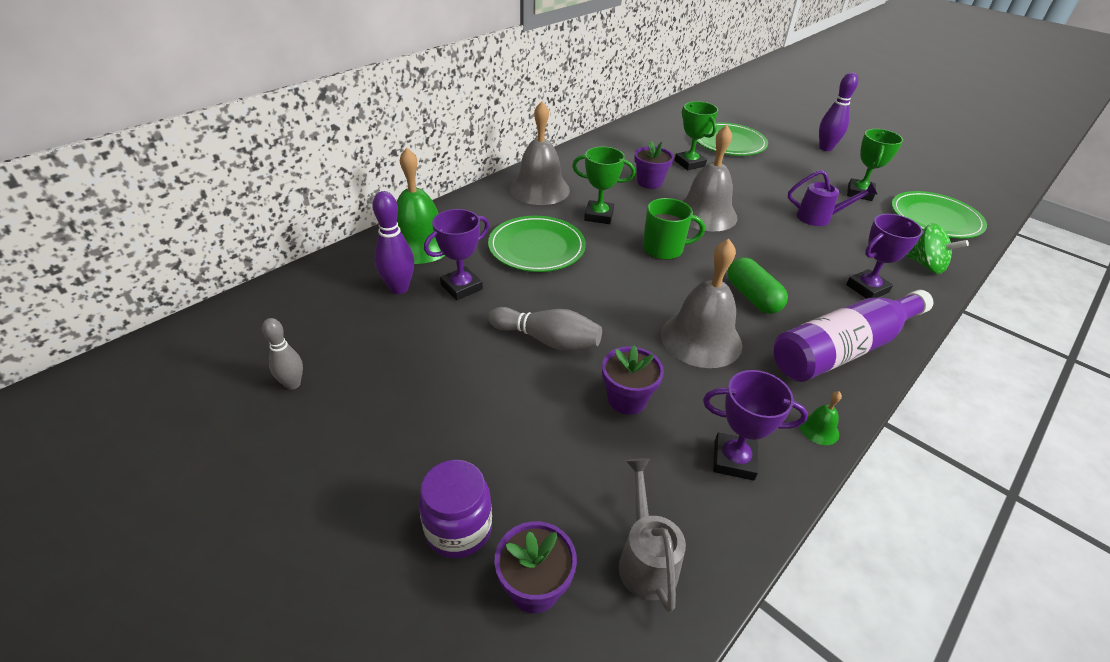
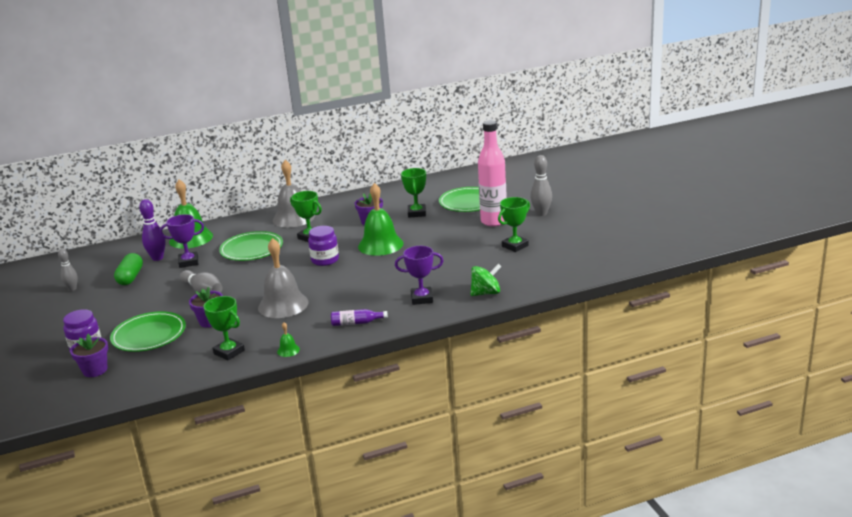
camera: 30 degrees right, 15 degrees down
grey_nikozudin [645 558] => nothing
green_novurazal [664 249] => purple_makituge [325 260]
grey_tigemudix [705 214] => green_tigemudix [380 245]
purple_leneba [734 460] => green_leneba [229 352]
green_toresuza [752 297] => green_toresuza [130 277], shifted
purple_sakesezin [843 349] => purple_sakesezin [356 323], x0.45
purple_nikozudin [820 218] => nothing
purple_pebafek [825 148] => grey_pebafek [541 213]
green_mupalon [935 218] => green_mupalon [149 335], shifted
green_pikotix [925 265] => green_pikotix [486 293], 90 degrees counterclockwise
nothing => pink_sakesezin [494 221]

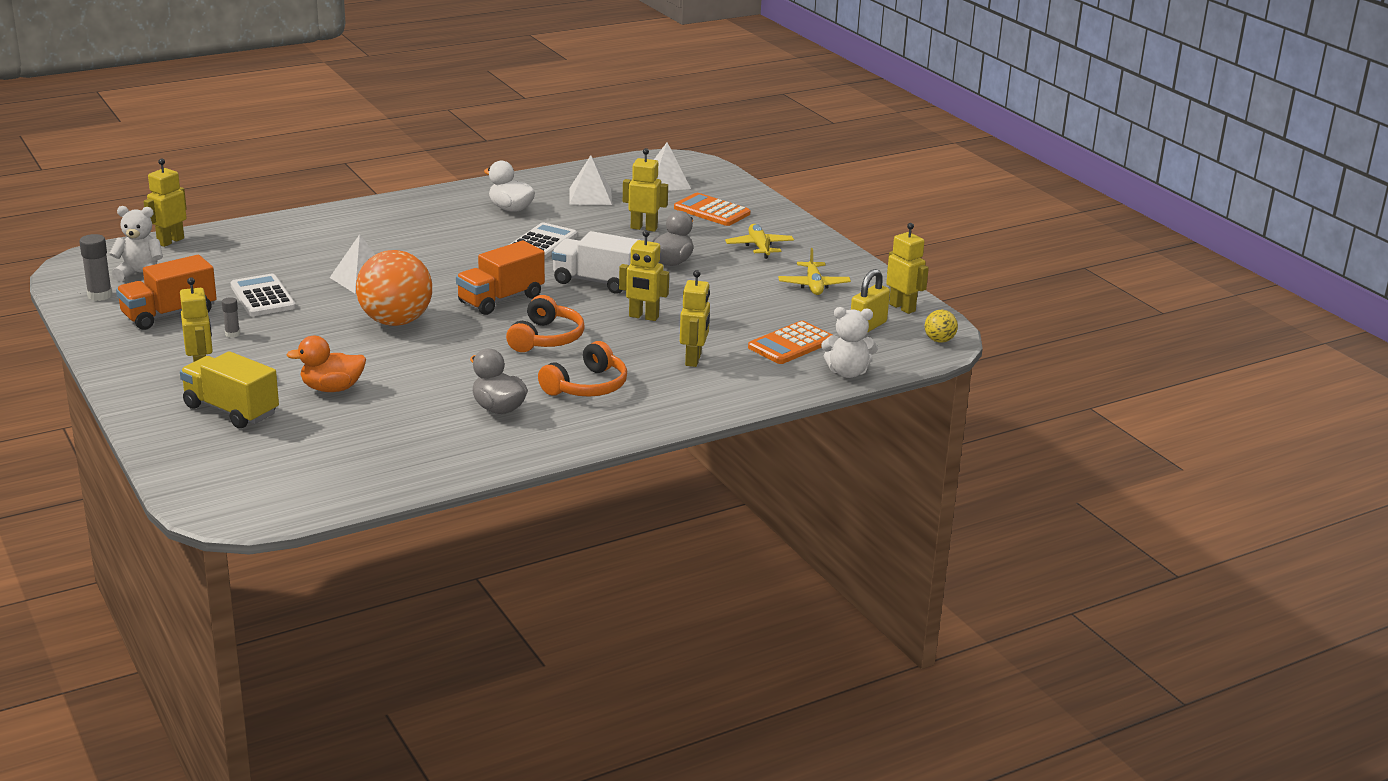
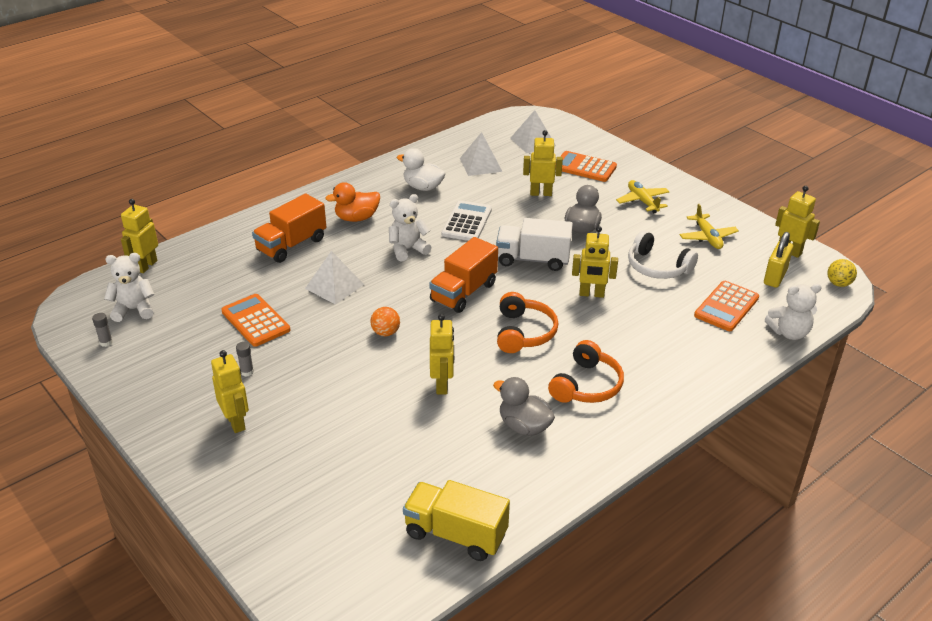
camera: 10 degrees left, 10 degrees up
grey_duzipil [100 295] => grey_duzipil [106 342], x0.59
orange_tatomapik [169 314] => orange_tatomapik [291 245], shifted
yellow_tatomapik [231 410] => yellow_tatomapik [455 534], shifted
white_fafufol [262 297] => orange_fafufol [255 321]
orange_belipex [332 388] => orange_belipex [356 218], shifted
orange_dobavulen [395 321] => orange_dobavulen [385 332], x0.44
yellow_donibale [693 360] => yellow_donibale [442 385], shifted
nothing => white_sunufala [407 249]
nothing => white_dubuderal [657 267]

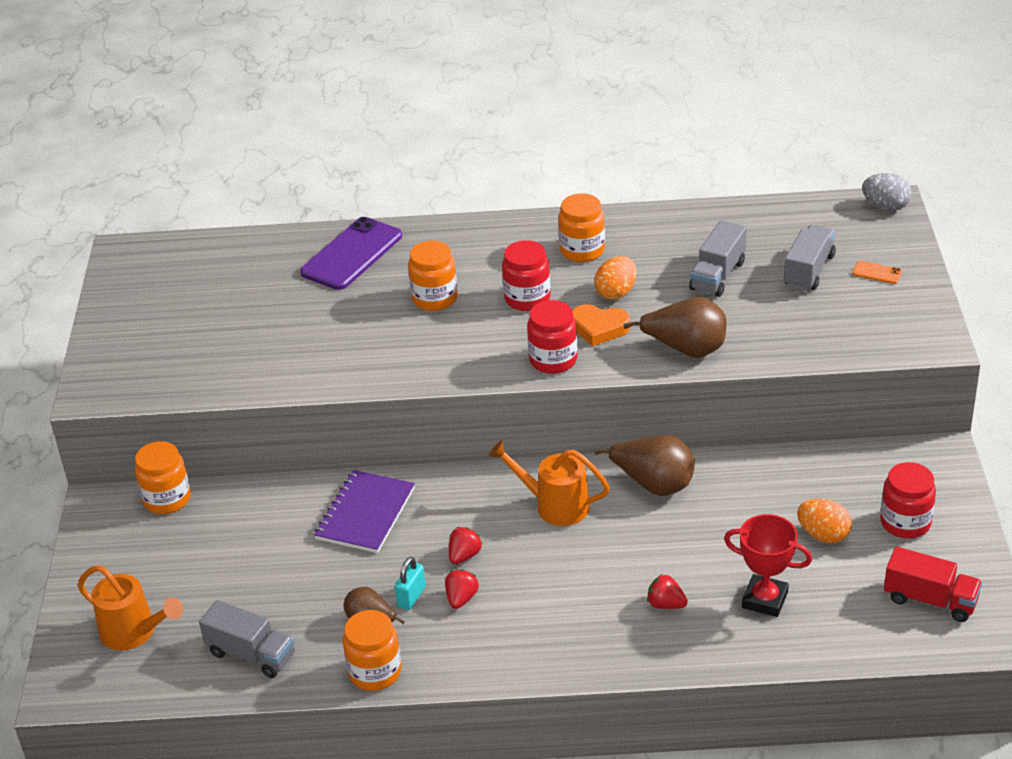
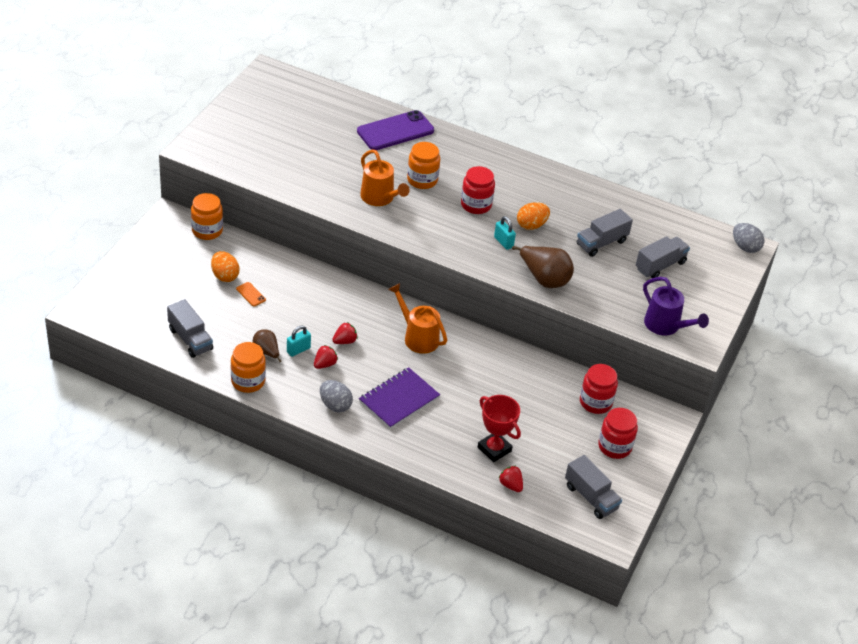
camera: 20 degrees right, 5 degrees up
orange_nikozudin [135 632] => orange_nikozudin [380 198], shifted
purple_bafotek [365 514] => purple_bafotek [399 399], shifted
red_makituge [553 360] => red_makituge [595 402], shifted
orange_makituge [582 250] => nothing
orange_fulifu [599 328] => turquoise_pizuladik [503 242]
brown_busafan [653 484] => nothing
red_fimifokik [666 604] => red_fimifokik [510 485], shifted
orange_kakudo [823 535] => orange_kakudo [225 276], shifted
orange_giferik [877 273] => orange_giferik [251 294], shifted
red_tatomapik [930 600] => grey_tatomapik [591 497]
nothing => grey_kakudo [335 405]
nothing => purple_nikozudin [666 326]

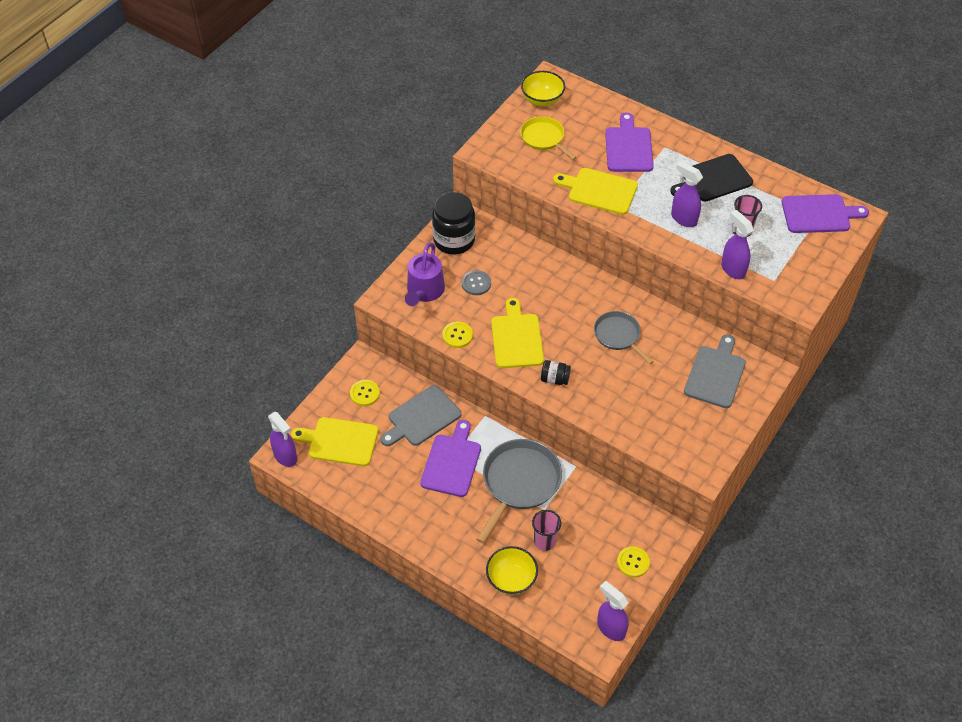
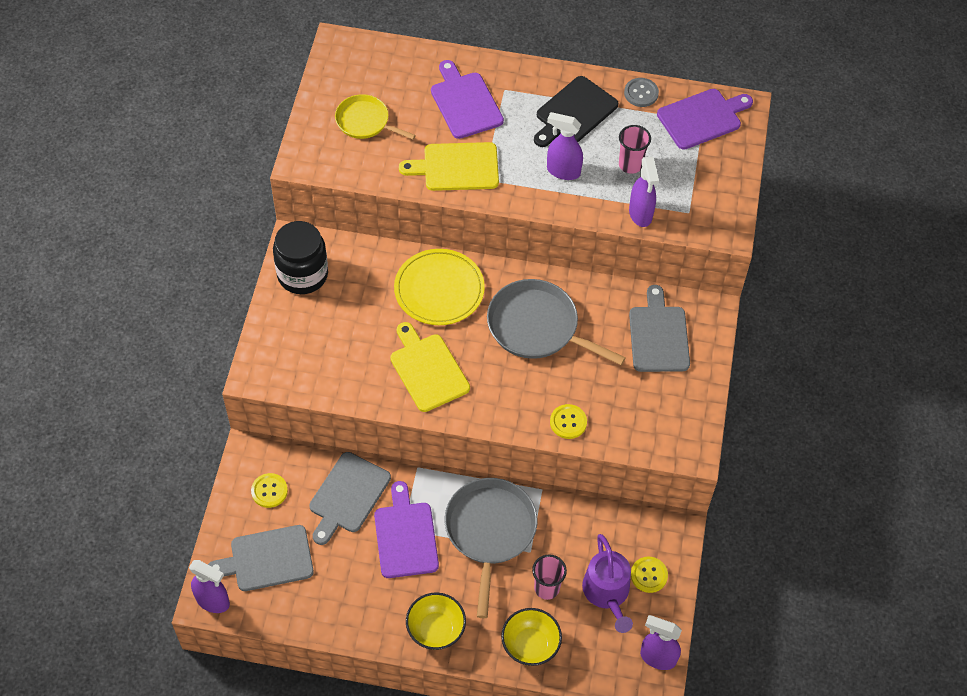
camera: 25 degrees left, 5 degrees up
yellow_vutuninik [339 441] => grey_vutuninik [267 559]
purple_nikozudin [424 291] => purple_nikozudin [607 592], shifted
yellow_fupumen [457 335] => yellow_fupumen [568 422], shifted
grey_fupumen [476 283] => grey_fupumen [641 93], shifted
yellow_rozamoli [542 100] => yellow_rozamoli [436 630], shifted
black_makituge [555 379] => nothing
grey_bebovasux [618 335] => grey_bebovasux [537 327], x1.65
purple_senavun [732 269] => purple_senavun [640 214], 135 degrees counterclockwise
nothing => yellow_mupalon [439 289]

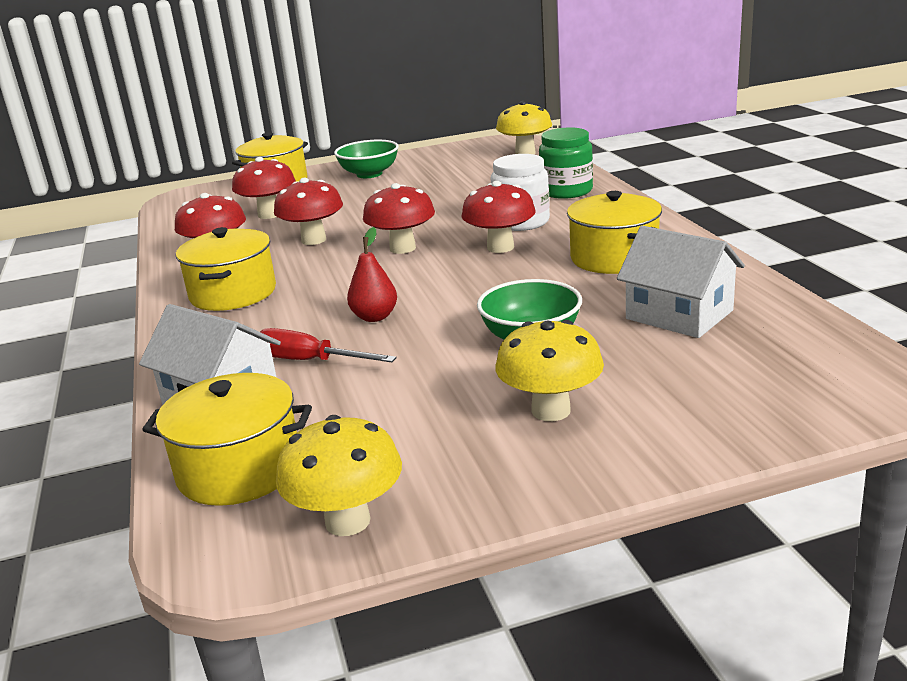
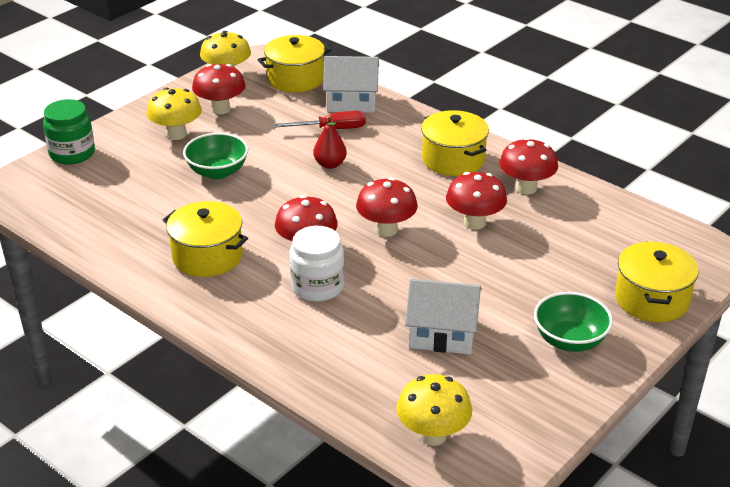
camera: 145 degrees right, 10 degrees up
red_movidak [269 214] => red_movidak [220 109], shifted
green_makituge [566 191] => green_makituge [72 153], shifted
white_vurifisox [679 315] => white_vurifisox [442 333], shifted

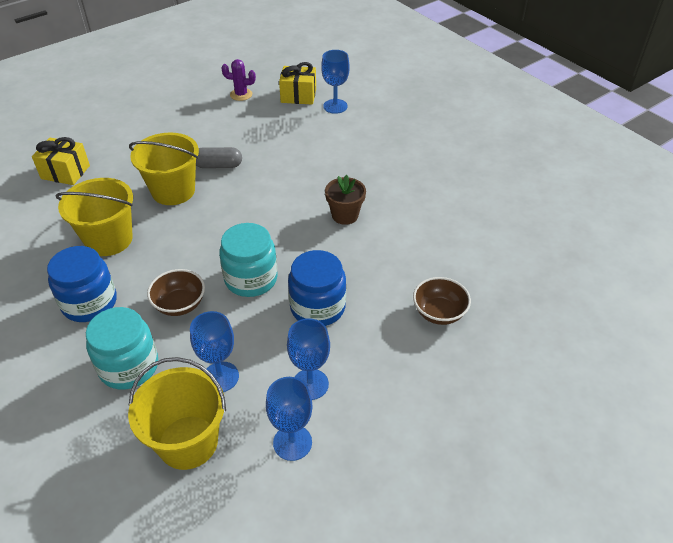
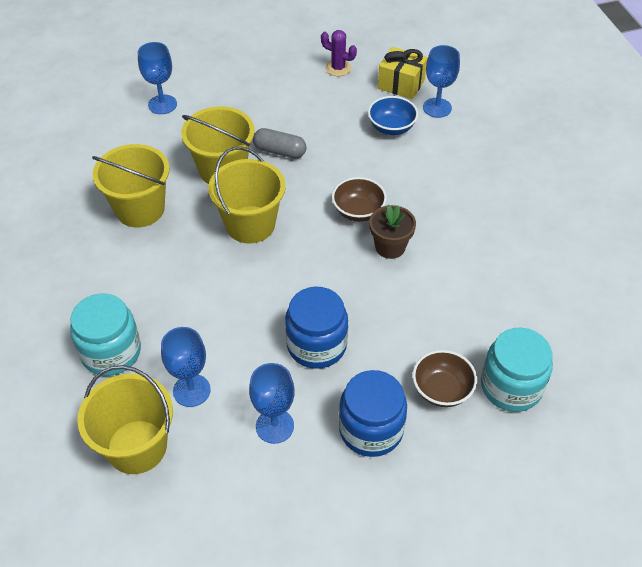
camera: 20 degrees right, 5 degrees up
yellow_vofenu [65 172] => nothing
blue_makituge [89 303] => blue_makituge [371 429], shifted
brown_rozamoli [179 304] => brown_rozamoli [358 211], shifted
turquoise_makituge [251 279] => turquoise_makituge [511 386], shifted
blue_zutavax [292 442] => blue_zutavax [162 104], shifted
nothing => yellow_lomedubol [250 224]
nothing => blue_rozamoli [391 128]

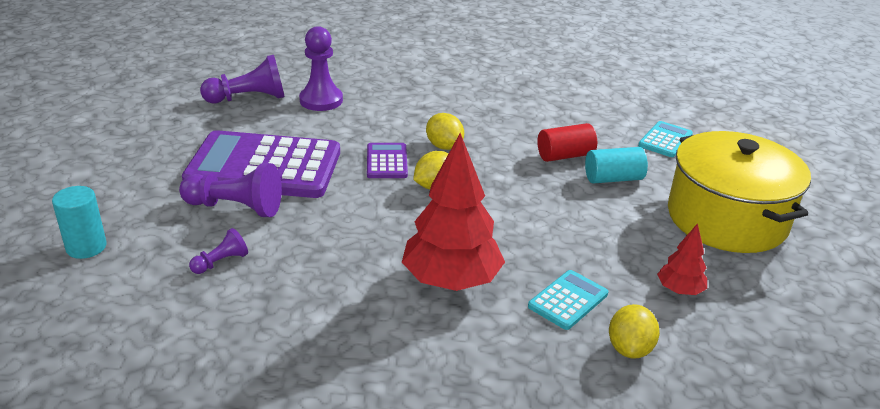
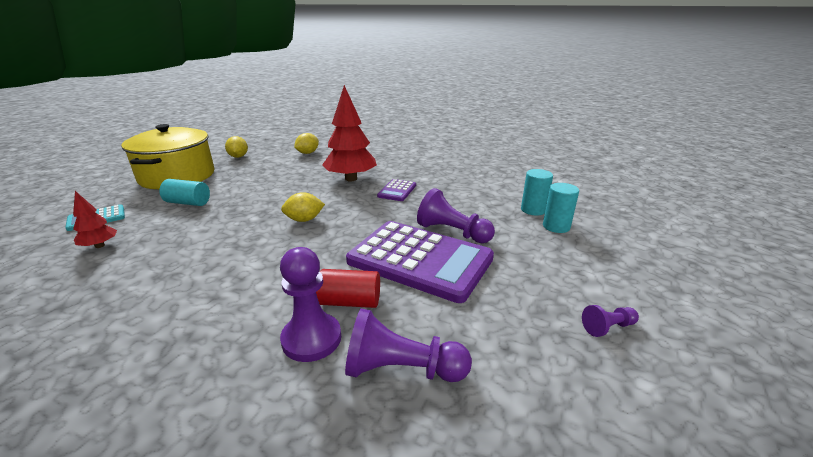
camera: 155 degrees left, 5 degrees down
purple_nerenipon [221 262] => purple_nerenipon [608 327], shifted
purple_fafufol [387 161] => purple_fafufol [397 191], shifted
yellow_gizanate [444 146] => yellow_gizanate [238 157], shifted
turquoise_fafufol [568 300] => nothing
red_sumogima [565 156] => red_sumogima [350 301], shifted
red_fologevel [679 290] => red_fologevel [100 245], shifted
nothing => turquoise_sumogima [533 210]

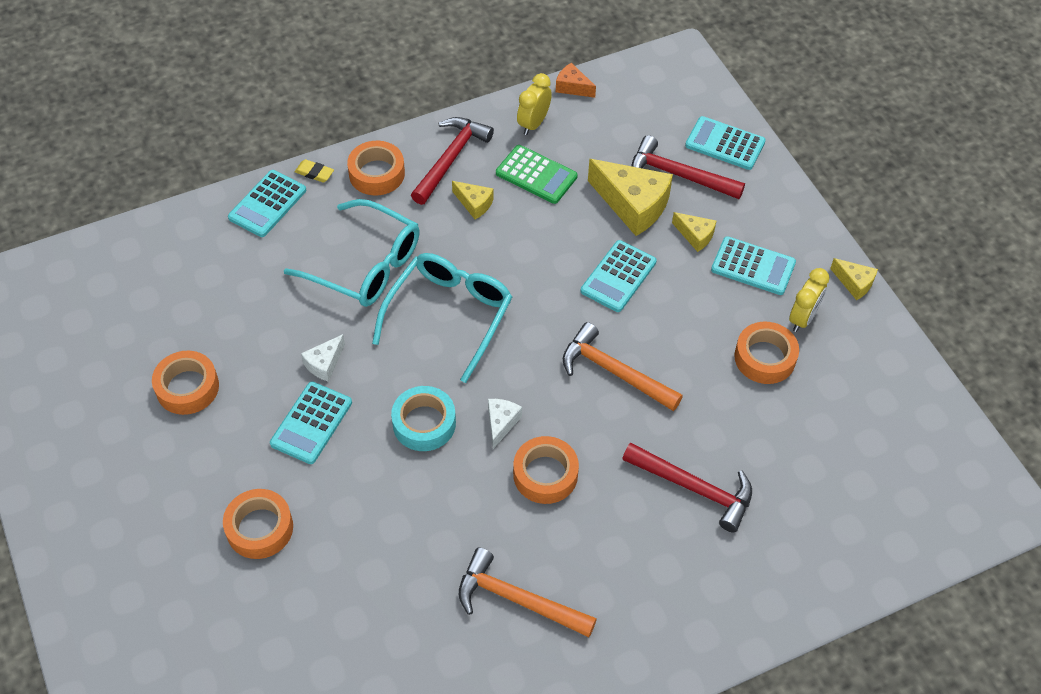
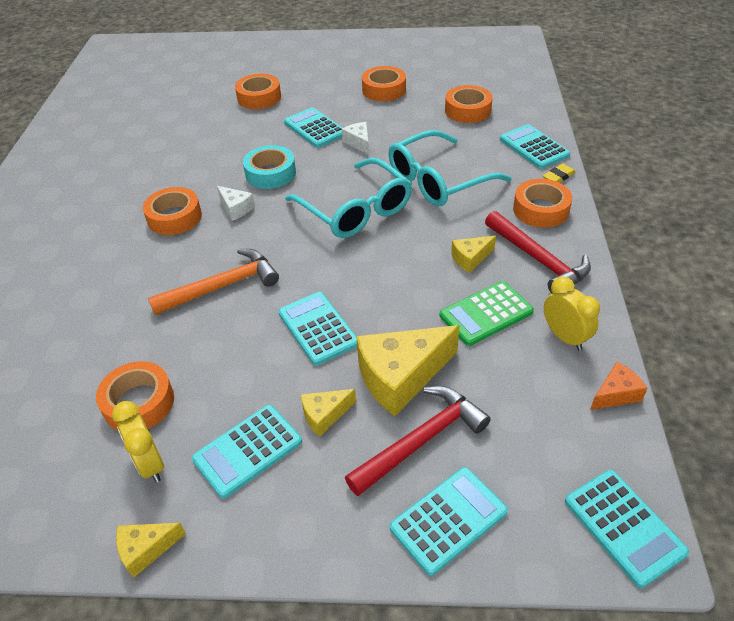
camera: 120 degrees right, 10 degrees down
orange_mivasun [517 599] => nothing
red_mivasun [694 489] => nothing
nothing => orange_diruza [467 110]
nothing => turquoise_fafufol [624 526]

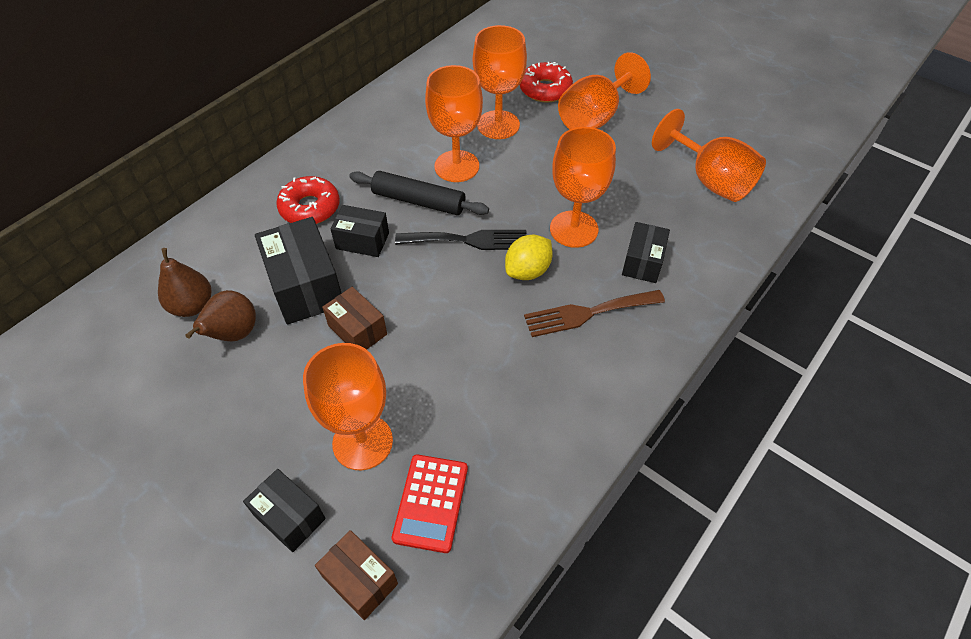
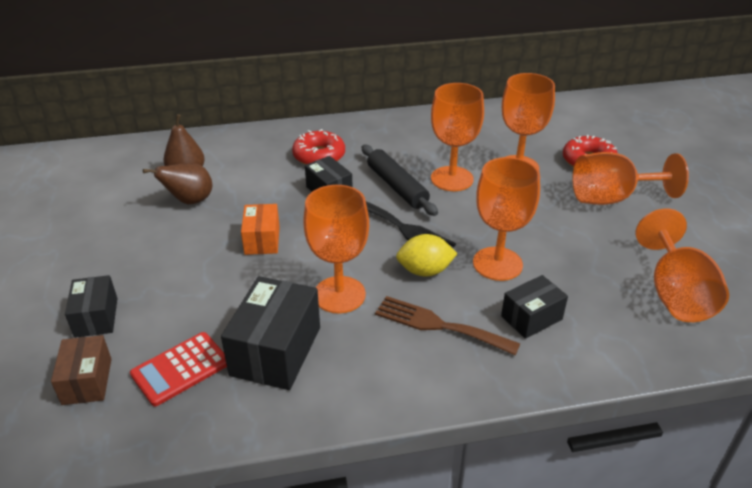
camera: 40 degrees right, 15 degrees down
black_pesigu [305 286] => black_pesigu [276 351], shifted
orange_zutavax [362 442] => orange_zutavax [339 295], shifted
brown_pesigu [357 330] => orange_pesigu [262 240]

